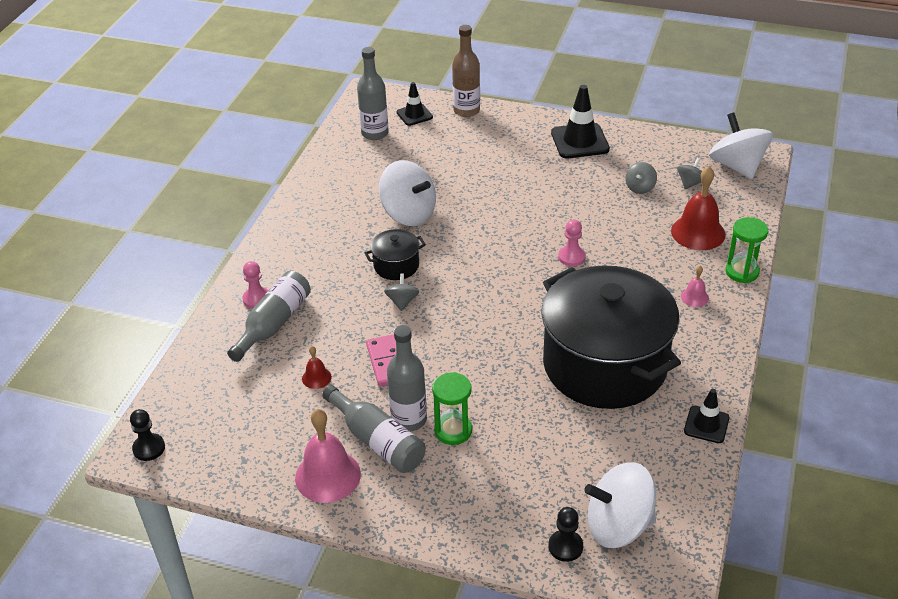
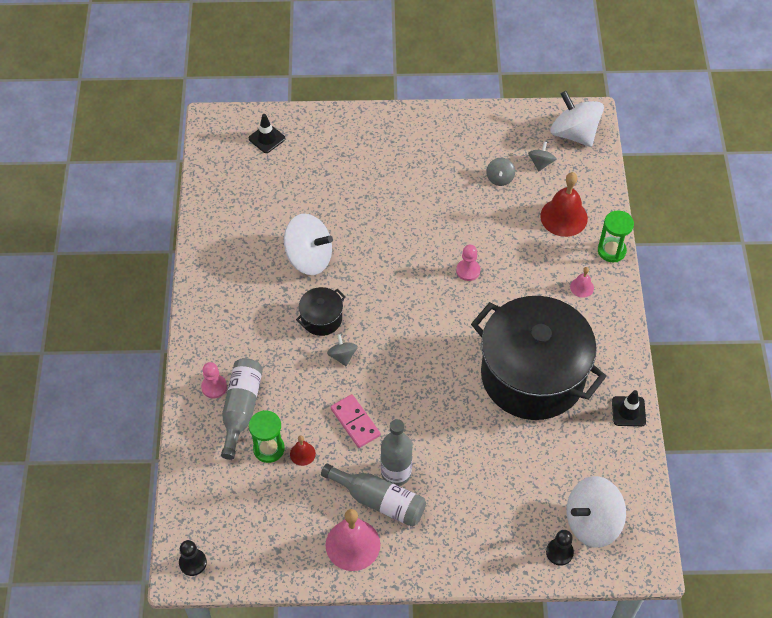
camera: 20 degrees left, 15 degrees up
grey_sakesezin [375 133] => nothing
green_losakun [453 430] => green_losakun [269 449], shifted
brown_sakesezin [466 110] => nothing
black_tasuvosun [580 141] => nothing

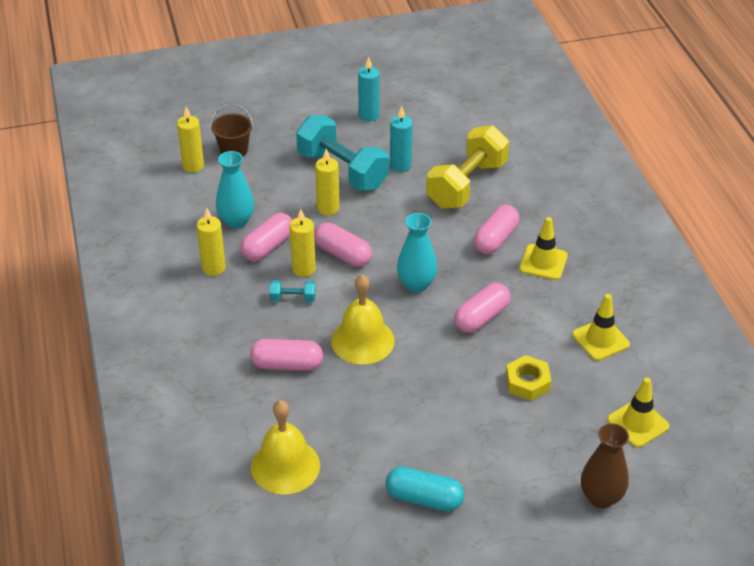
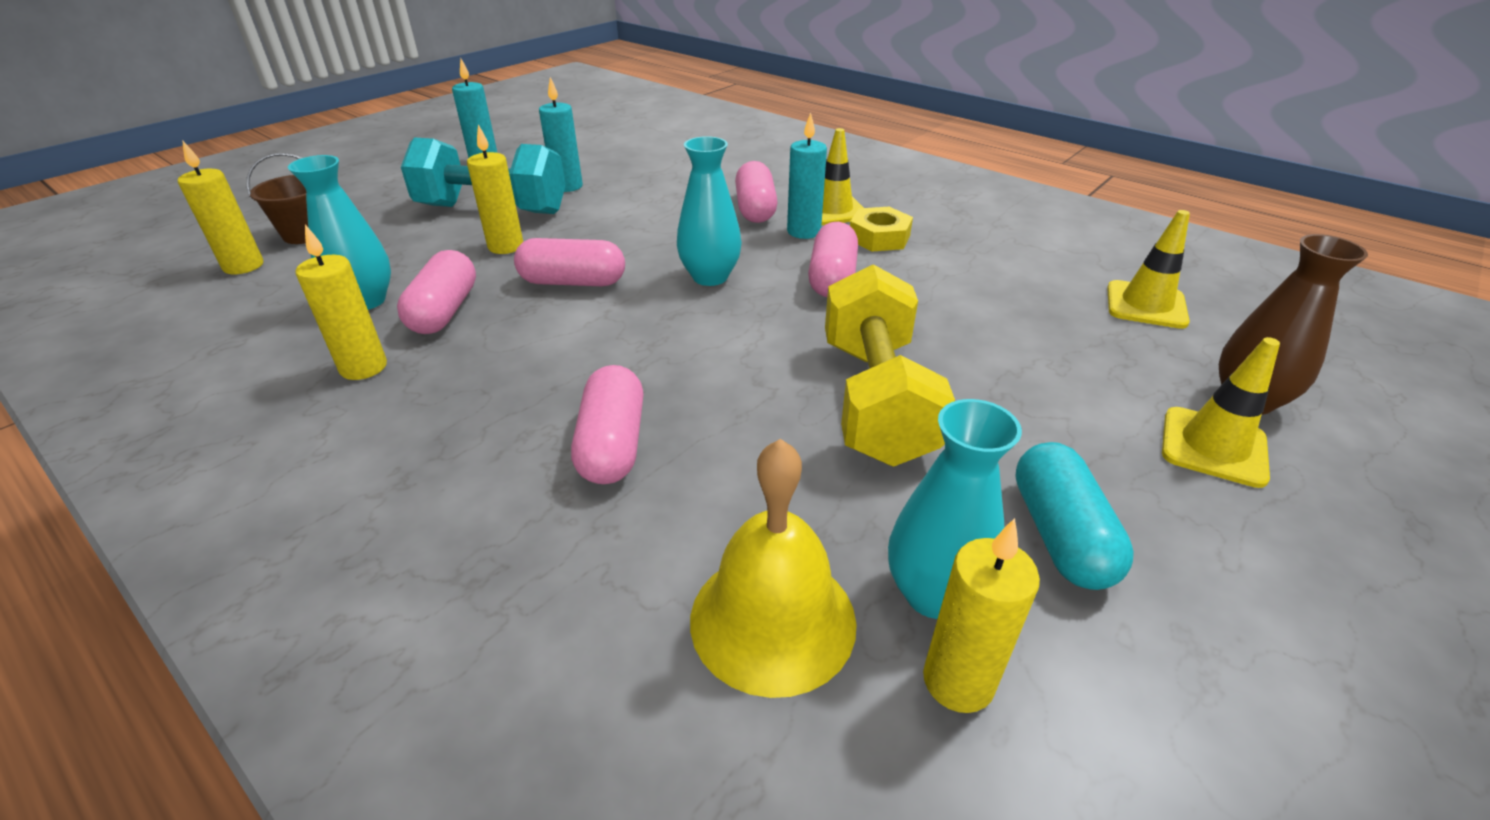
camera: 35 degrees left, 5 degrees down
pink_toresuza [287 364] => pink_toresuza [612 445], 60 degrees counterclockwise
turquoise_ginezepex [293 298] => nothing
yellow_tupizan [304 269] => yellow_tupizan [958 681], shifted
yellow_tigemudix [362 340] => nothing
turquoise_toresuza [424 498] => turquoise_toresuza [1060 534], 75 degrees counterclockwise
yellow_ginezepex [467 185] => yellow_ginezepex [875 400], shifted
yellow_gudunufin [527 382] => yellow_gudunufin [879 237], shifted
yellow_tasuvosun [600 340] => yellow_tasuvosun [1213 447], shifted
nothing => turquoise_tupizan [803 232]
nothing => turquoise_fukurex [933 594]

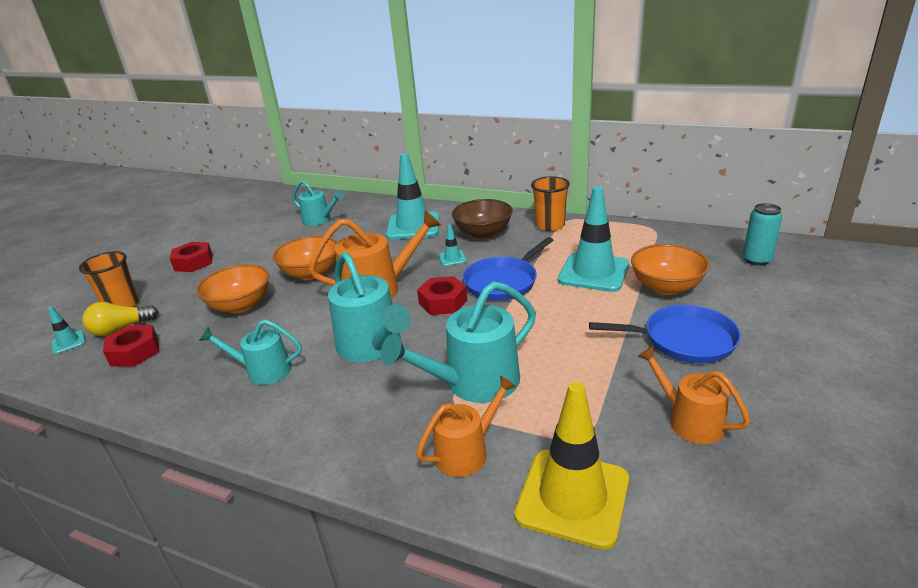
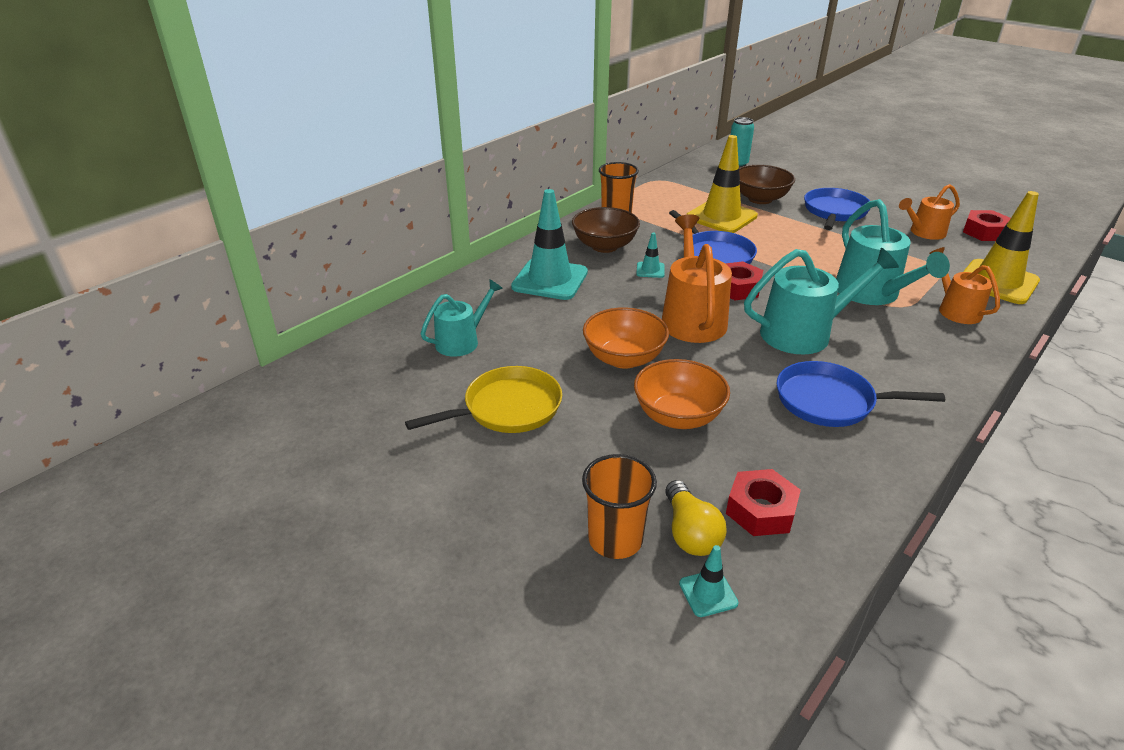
camera: 75 degrees left, 5 degrees up
red_gudunufin [193 262] => red_gudunufin [984 232], shifted
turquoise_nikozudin [263 370] => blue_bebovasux [830 401]
turquoise_tasuvosun [593 272] => yellow_tasuvosun [721 217]
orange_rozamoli [666 287] => brown_rozamoli [760 199]
nothing => yellow_bebovasux [507 408]

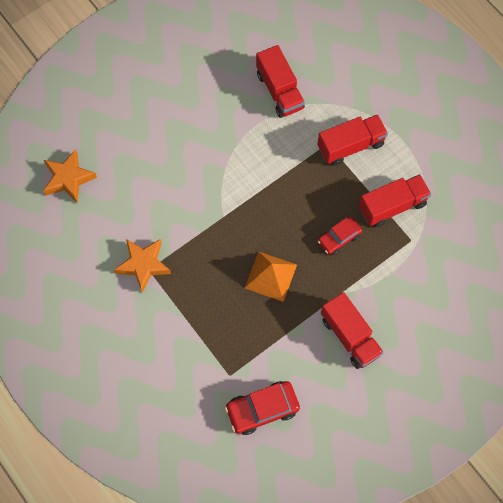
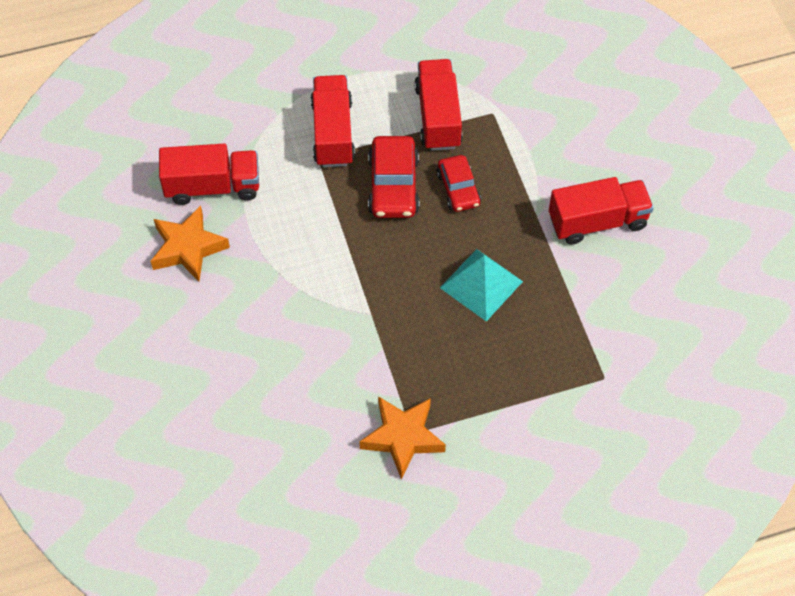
camera: 70 degrees left, 10 degrees down
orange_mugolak [68 179] => orange_mugolak [188 248], shifted
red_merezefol [262 409] => red_merezefol [393 185], shifted
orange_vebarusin [271 276] => turquoise_vebarusin [481 284]

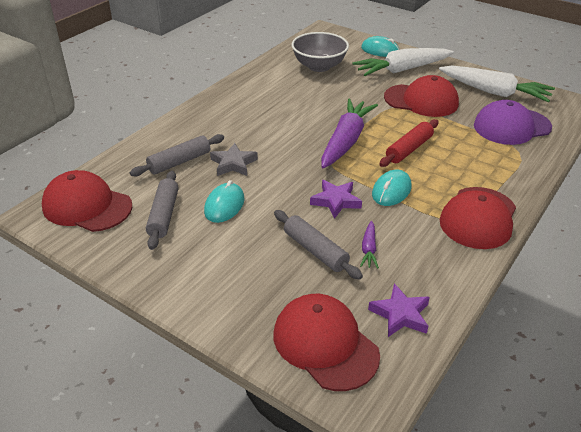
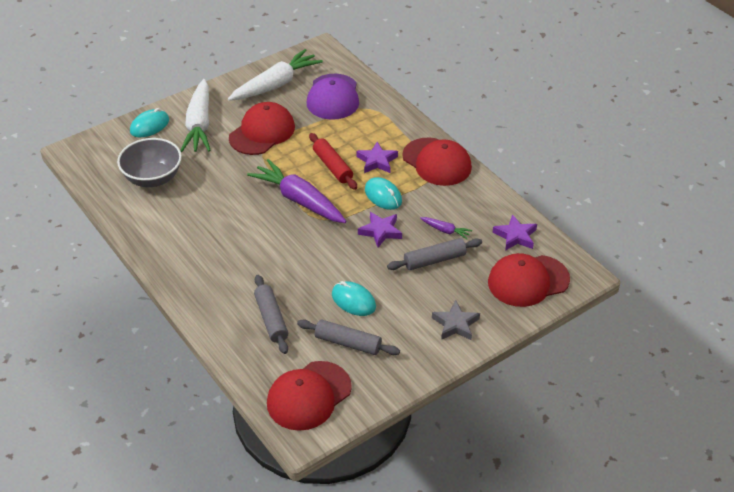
camera: 70 degrees left, 5 degrees up
grey_mugolak [233 164] => grey_mugolak [455 324], shifted
nothing => purple_mugolak [377 161]

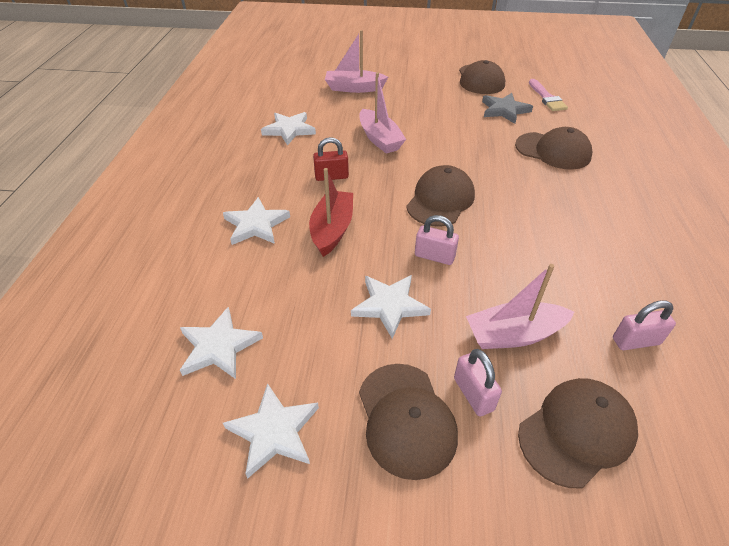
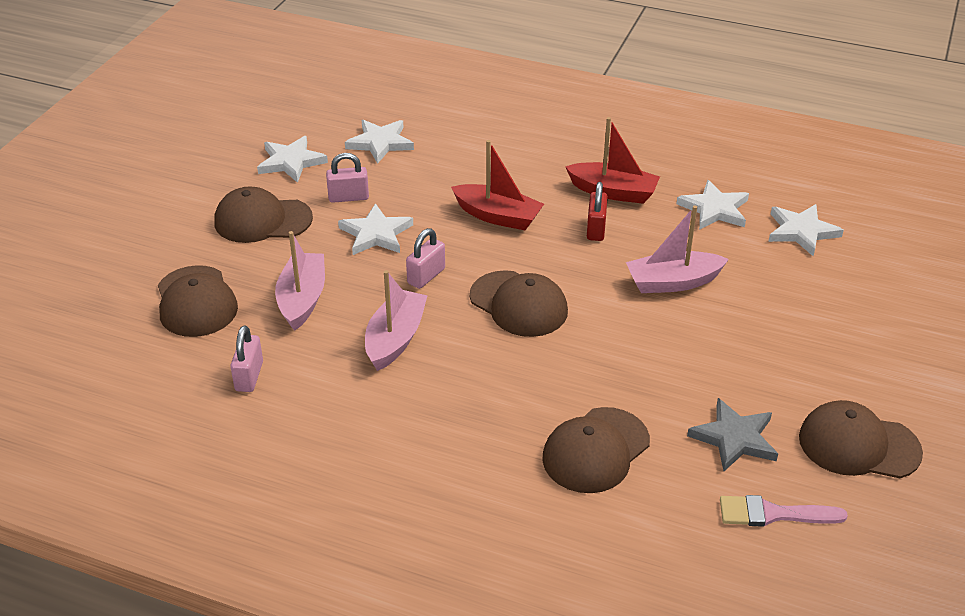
camera: 105 degrees right, 5 degrees down
white_mugolak [256 225] => white_mugolak [801 231], shifted
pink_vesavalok [354 88] => pink_vesavalok [395 339], shifted
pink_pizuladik [473 394] => pink_pizuladik [348 197], shifted
nothing => red_vesavalok [613 192]

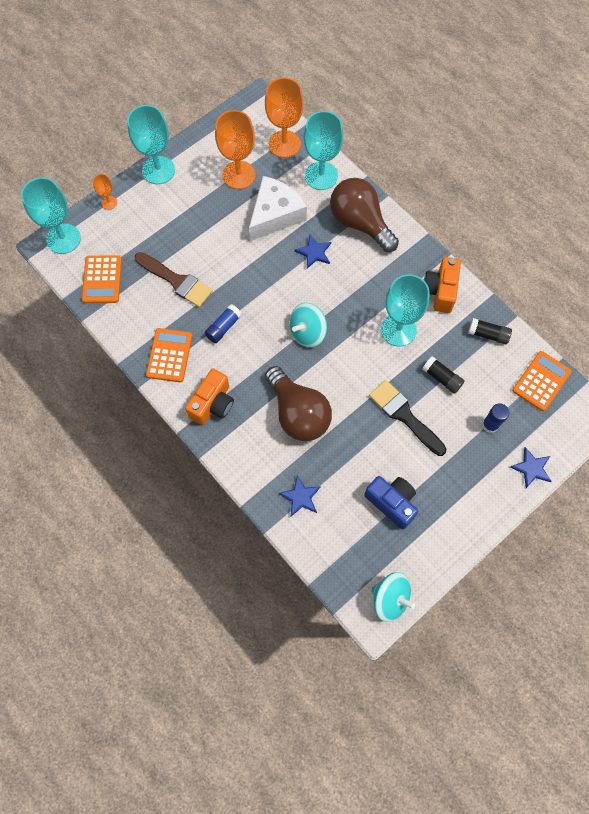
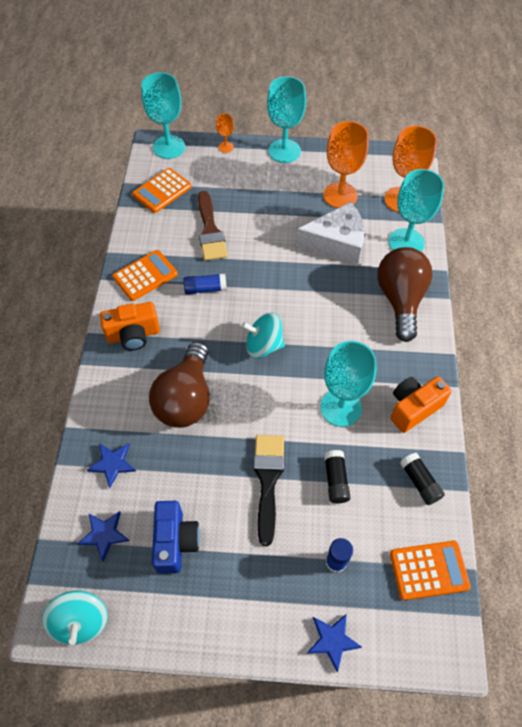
camera: 45 degrees right, 10 degrees down
blue_mugolak [314 252] => blue_mugolak [104 534], shifted

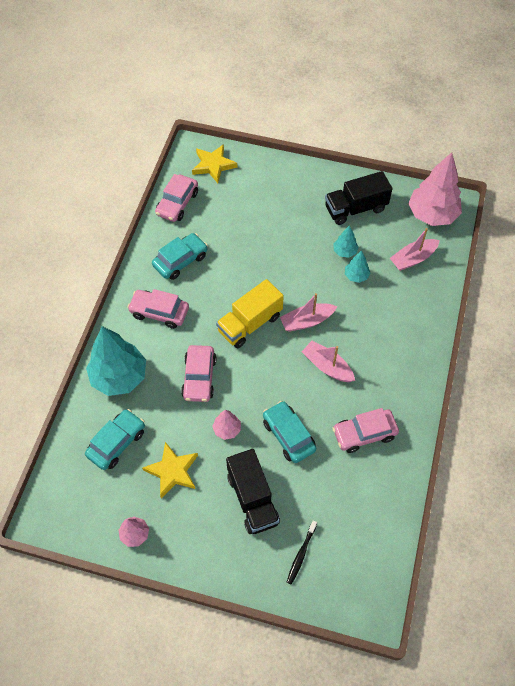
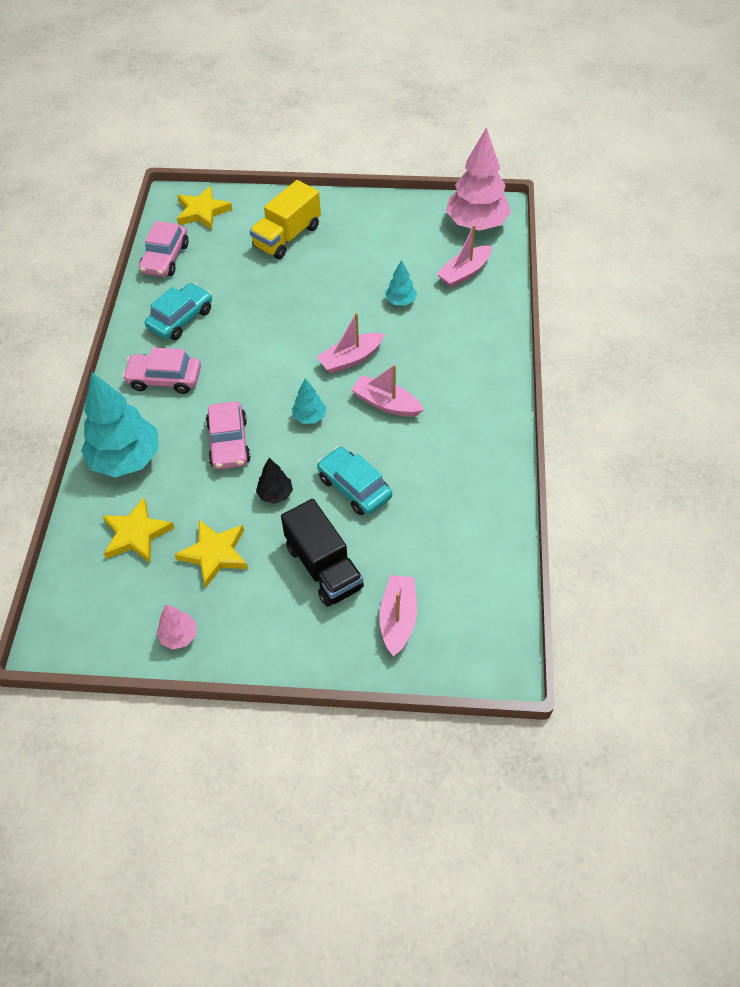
camera: 10 degrees left, 5 degrees down
turquoise_merezefol [117 443] => yellow_mugolak [136 534]
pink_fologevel [227 429] => black_fologevel [275 494]
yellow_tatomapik [250 323] => yellow_tatomapik [287 236], shifted
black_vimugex [301 554] => pink_vesavalok [398 619]
black_tatomapik [355 208] => nothing
pink_merezefol [364 434] => nothing
turquoise_fologevel [344 251] => turquoise_fologevel [309 417], shifted

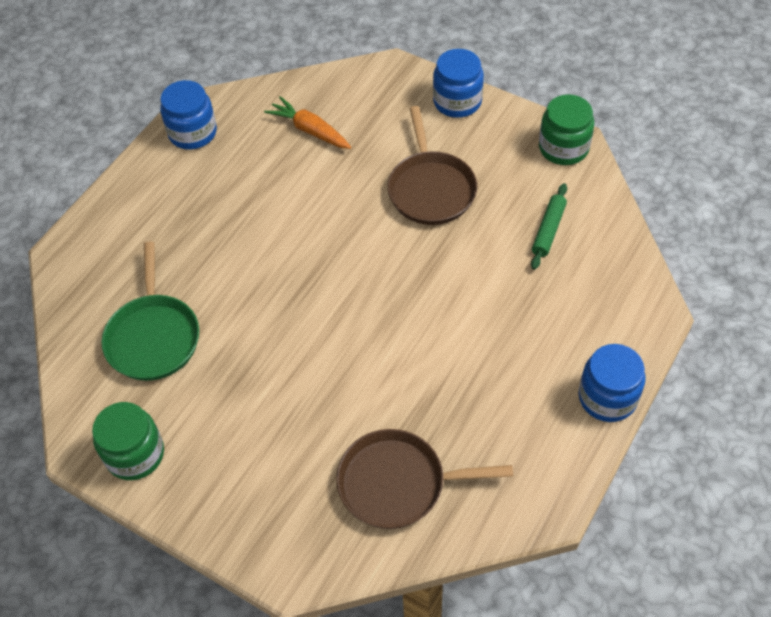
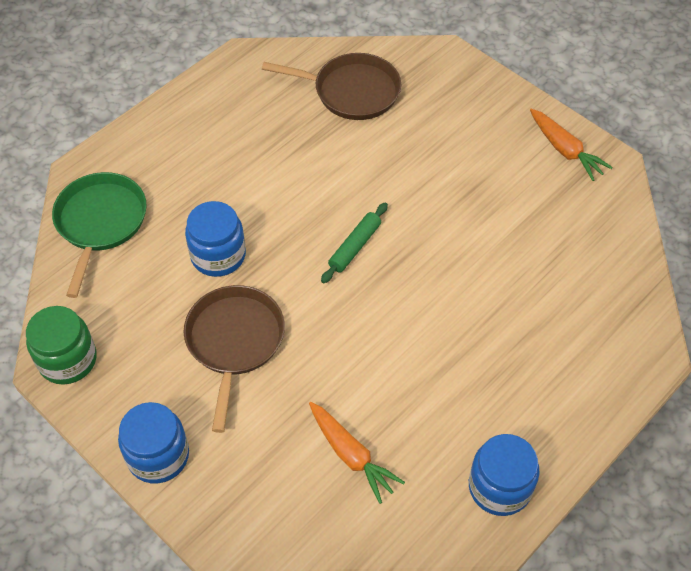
camera: 170 degrees left, 0 degrees up
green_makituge [135 454] => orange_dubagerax [565 150]
green_bebovasux [153 337] => green_bebovasux [100 222], shifted
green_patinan [548 230] => green_patinan [355 247], shifted
blue_makituge [607 397] => blue_makituge [218 255], shifted

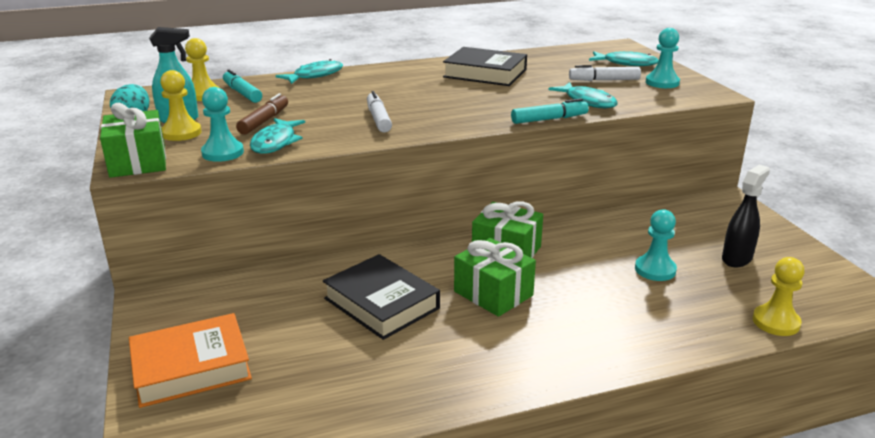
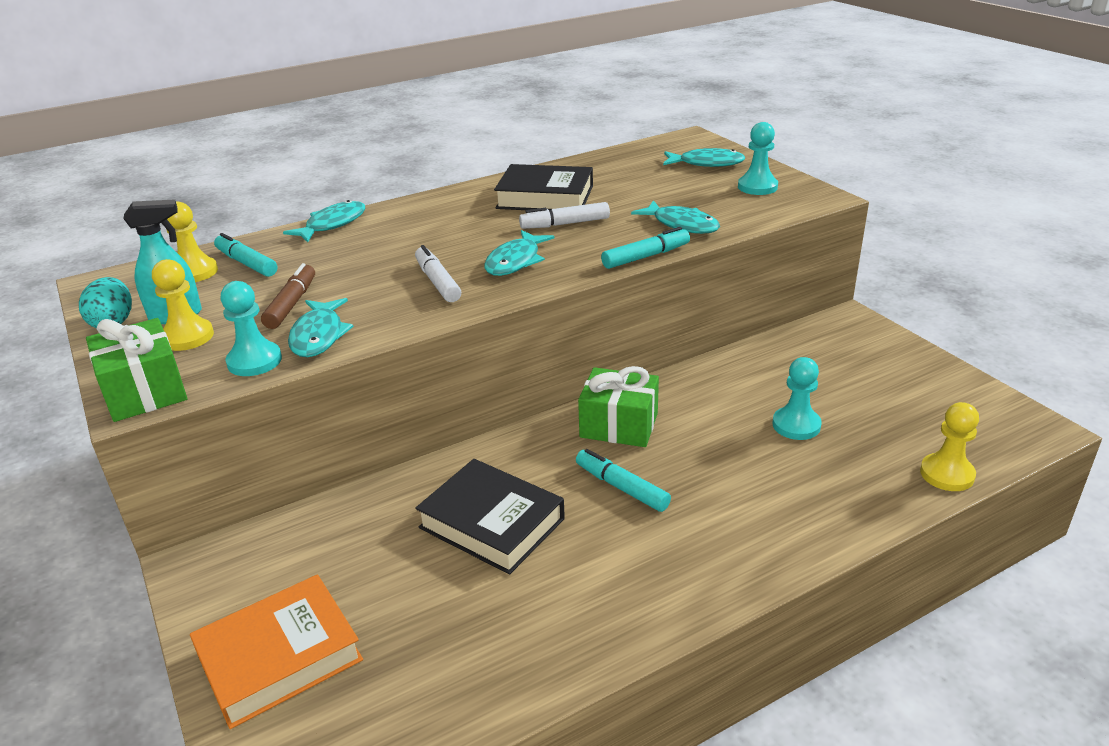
camera: 10 degrees left, 5 degrees up
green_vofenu [493 293] => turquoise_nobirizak [621 487]
white_nobirizak [604 80] => white_nobirizak [565 224], shifted
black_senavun [737 258] => nothing
nothing => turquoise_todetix [515 261]

